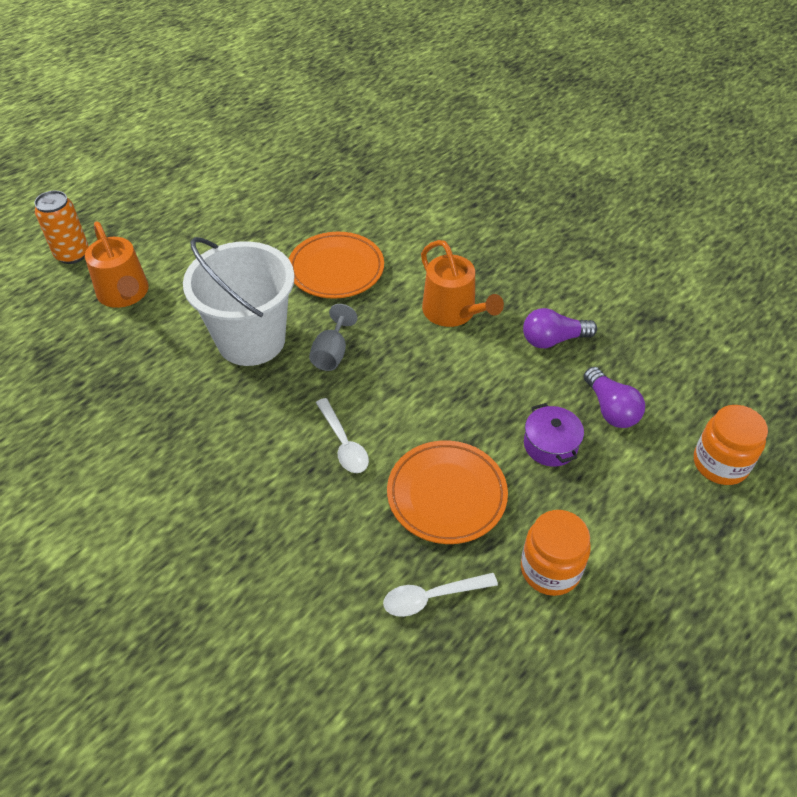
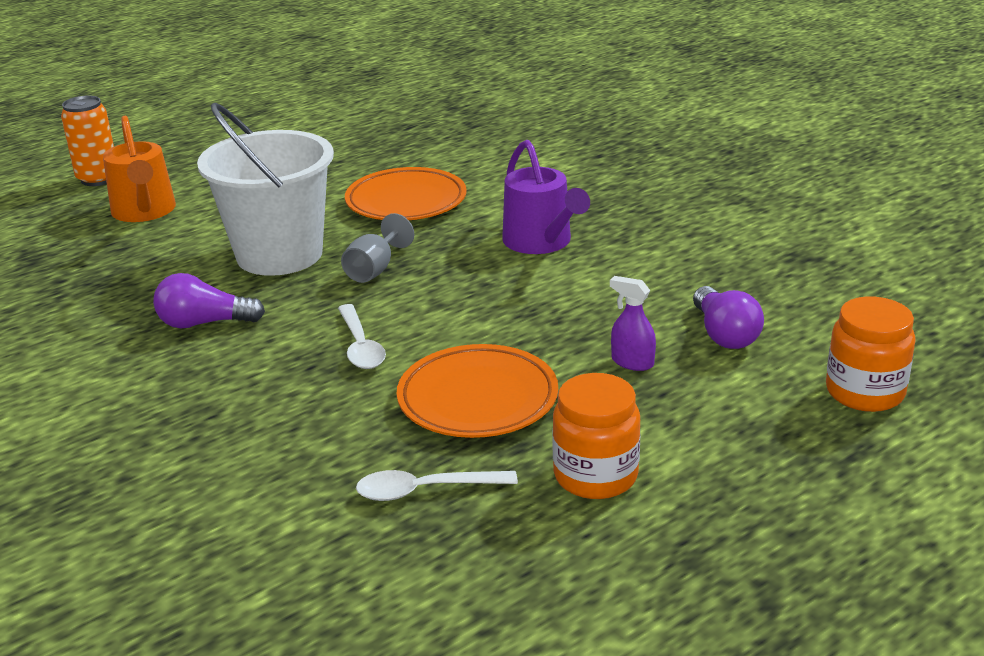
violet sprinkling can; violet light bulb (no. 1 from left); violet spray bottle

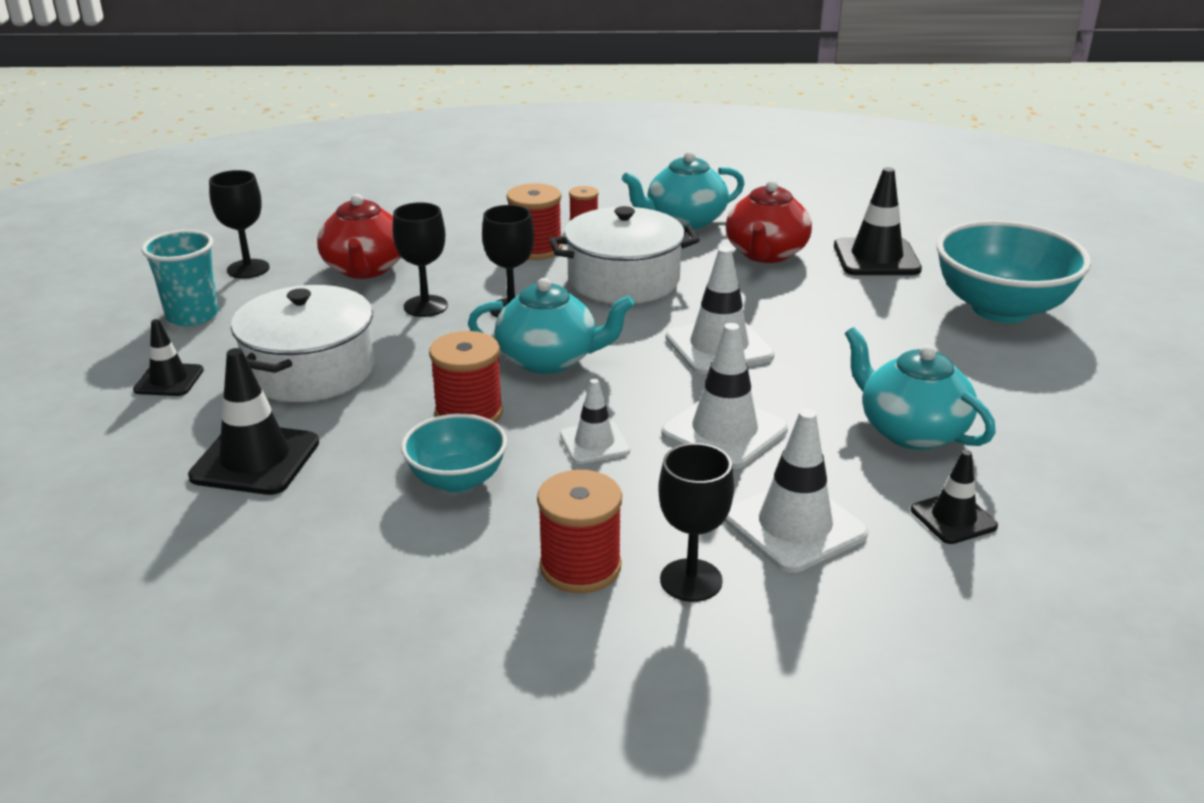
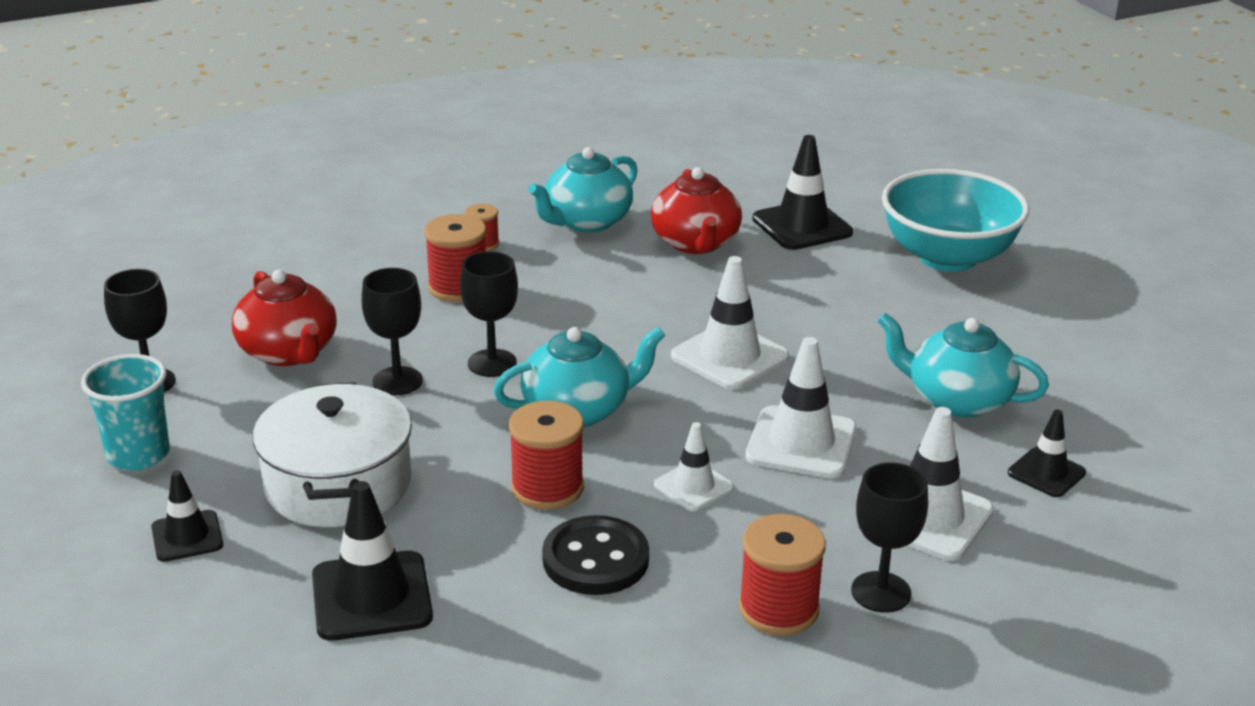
black button; white stockpot (no. 2 from left in the first image)

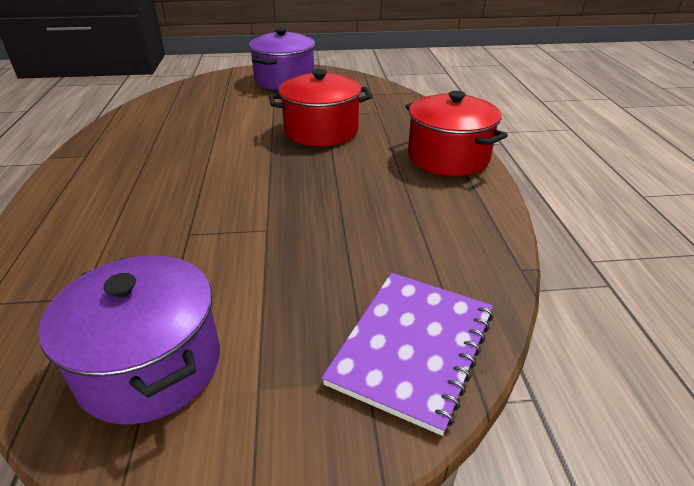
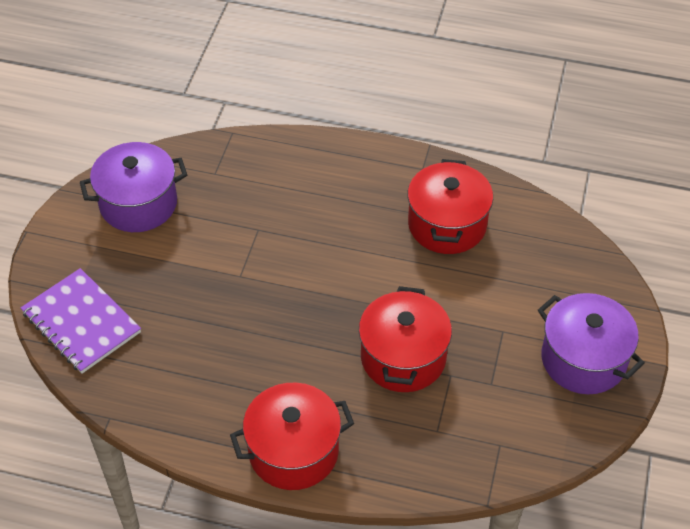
crimson stockpot (no. 3 from left)

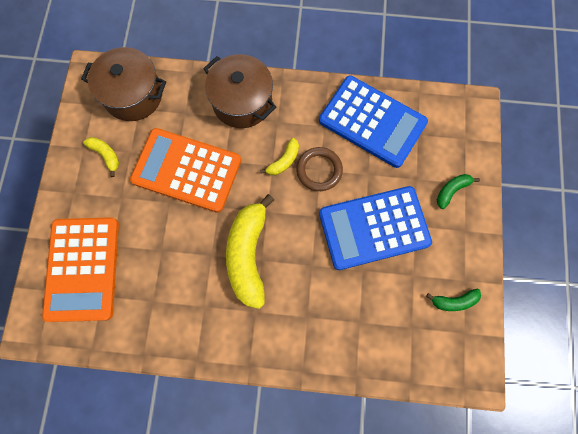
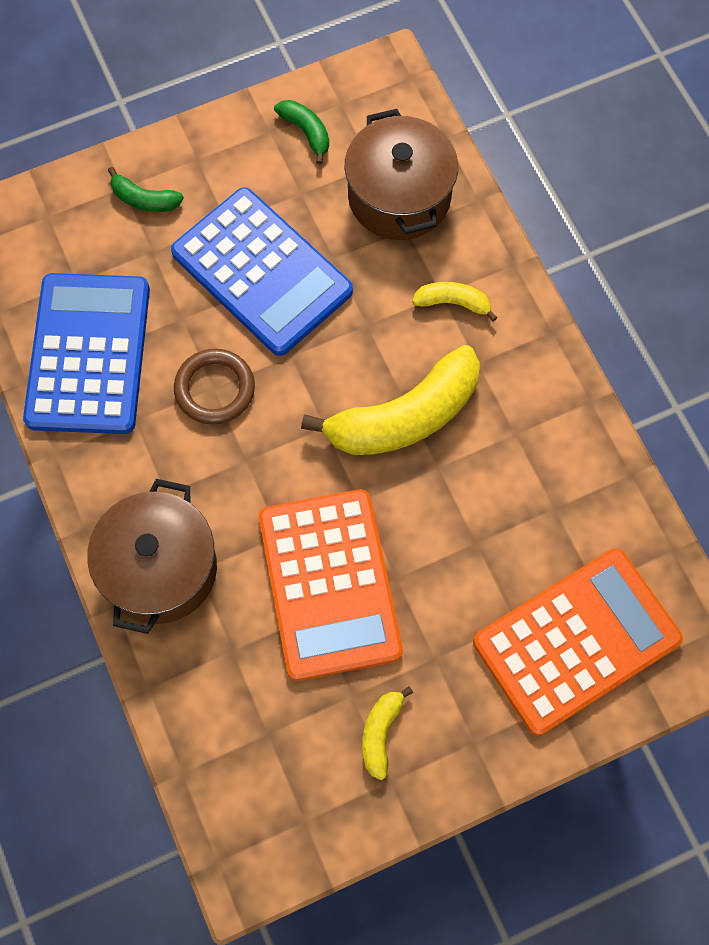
brown stockpot (no. 2 from left); golden toy banana (no. 3 from left)

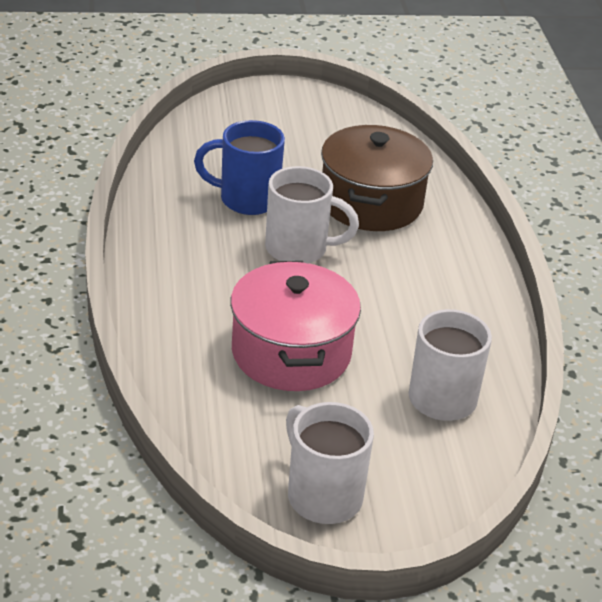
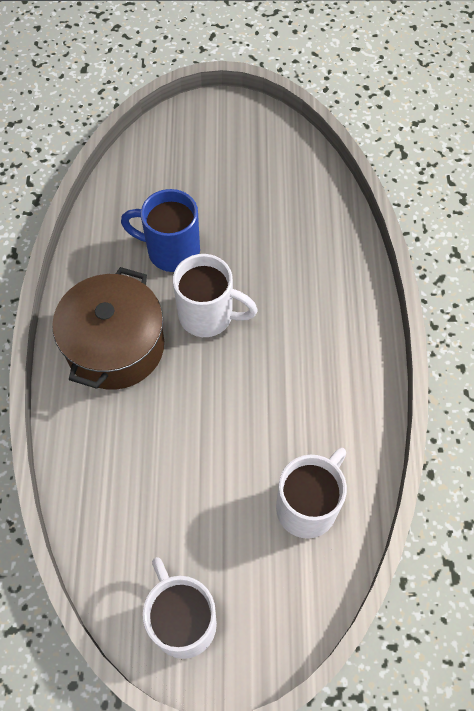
rose-pink stockpot; brown stockpot

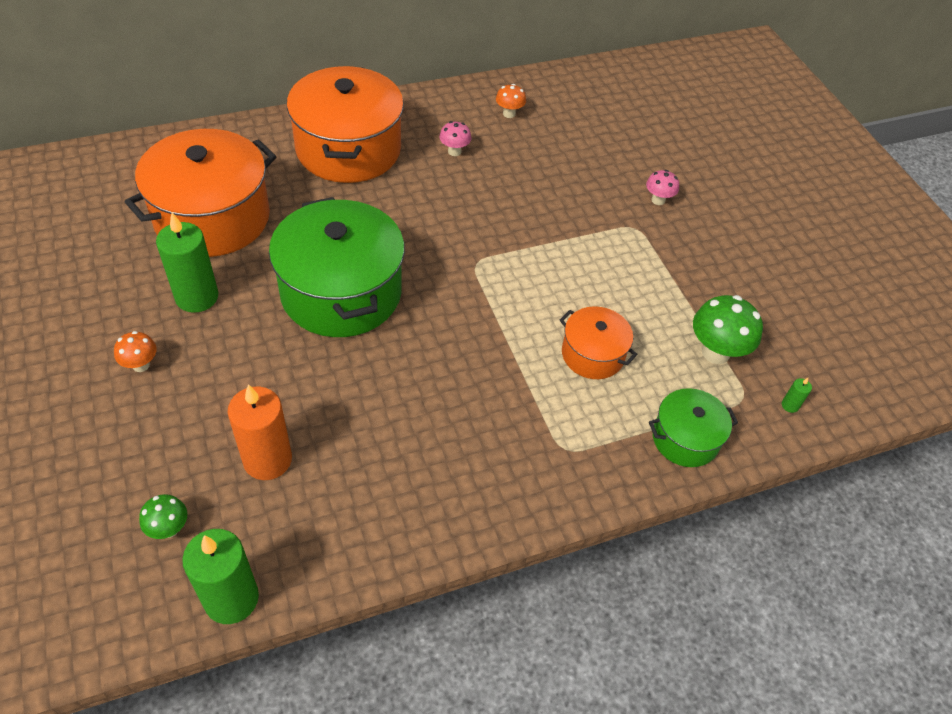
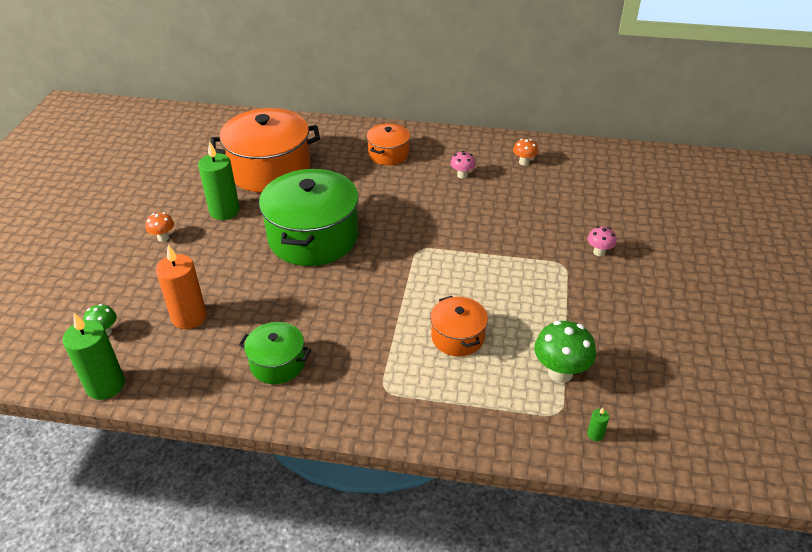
bright orange stockpot (no. 2 from left); green stockpot (no. 1 from left)

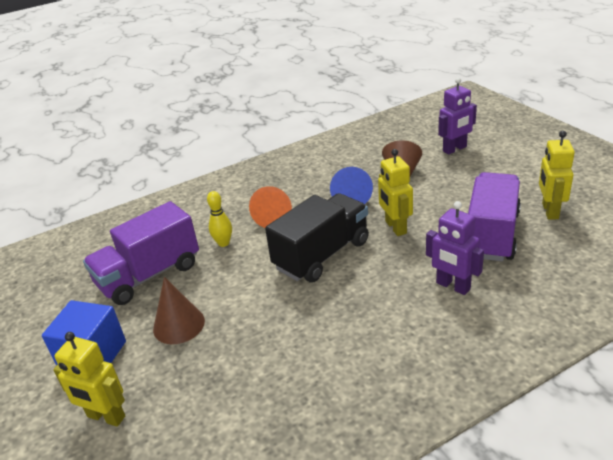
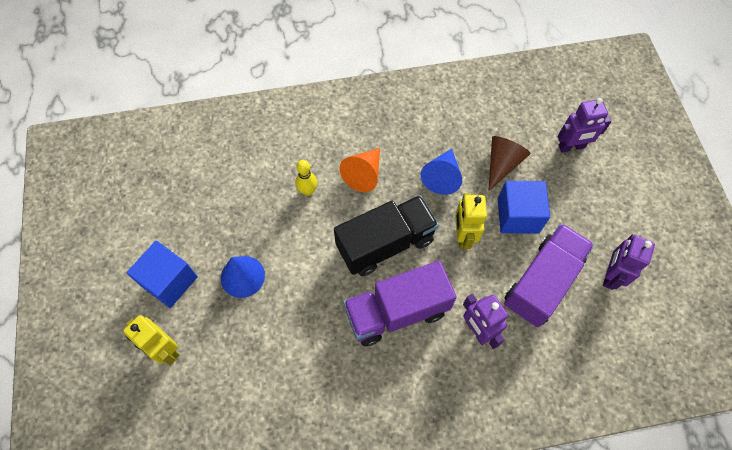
violet lorry (no. 1 from left); royal blue cone (no. 1 from left); violet robot (no. 3 from left); royal blue block (no. 2 from left)

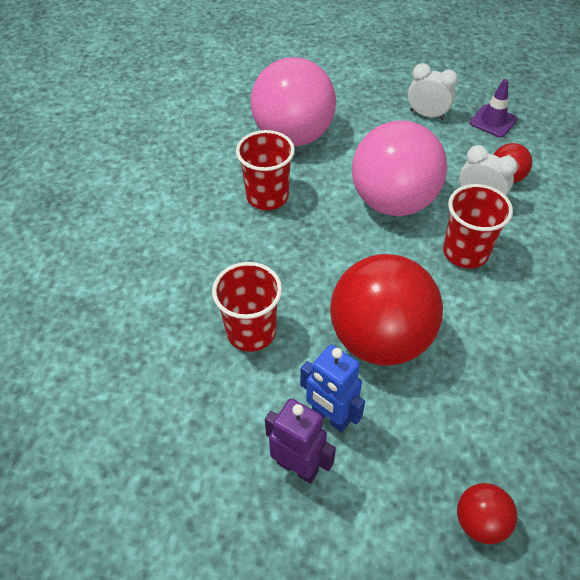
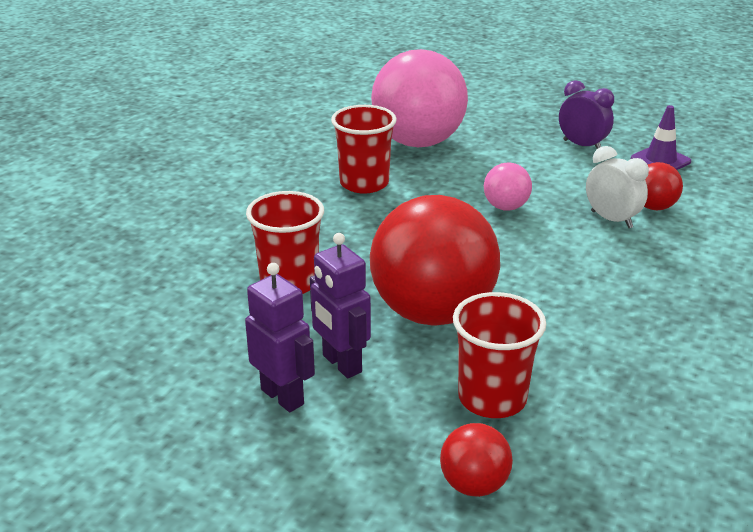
violet robot (no. 2 from left); rose-pink play ball (no. 2 from left); violet alarm clock; crimson beaker (no. 3 from left)

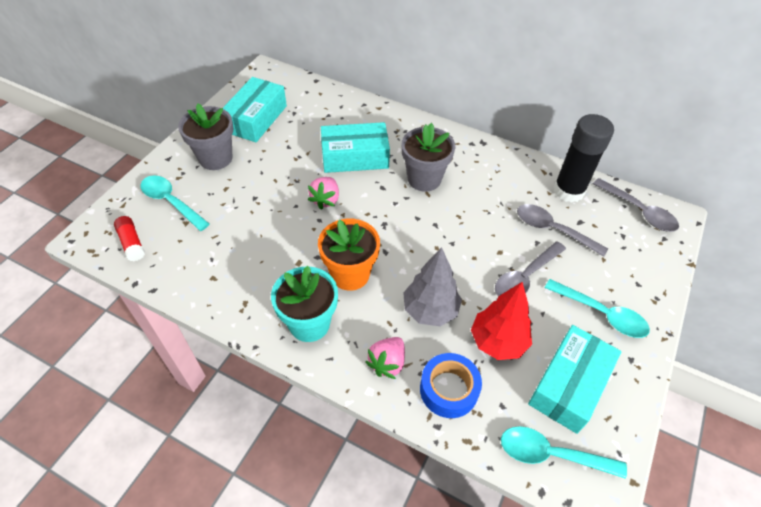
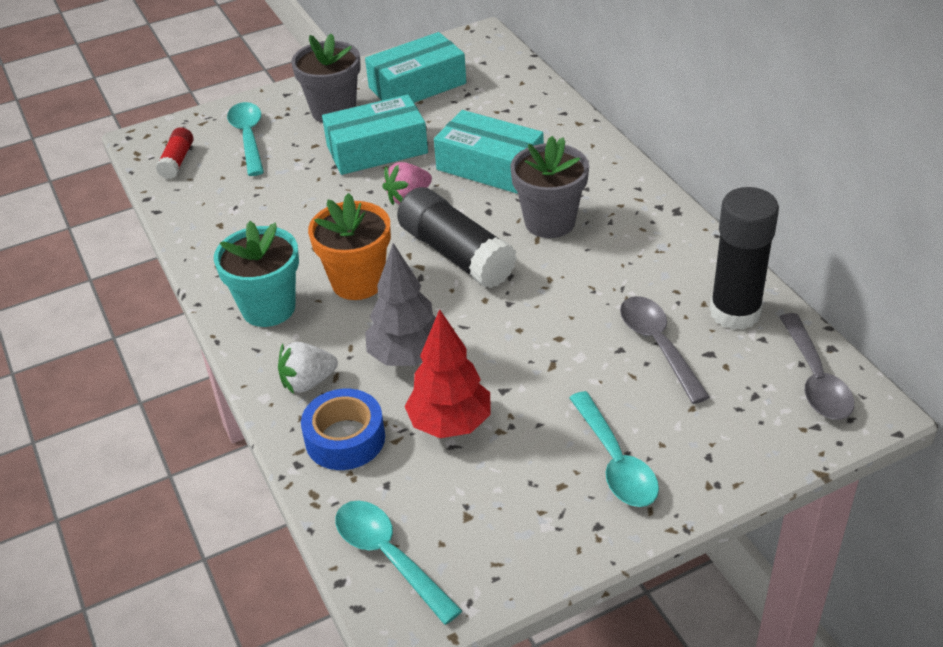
white strawberry; gray tablespoon (no. 1 from left in the first image); turquoise package (no. 1 from left); black glue stick (no. 1 from left)

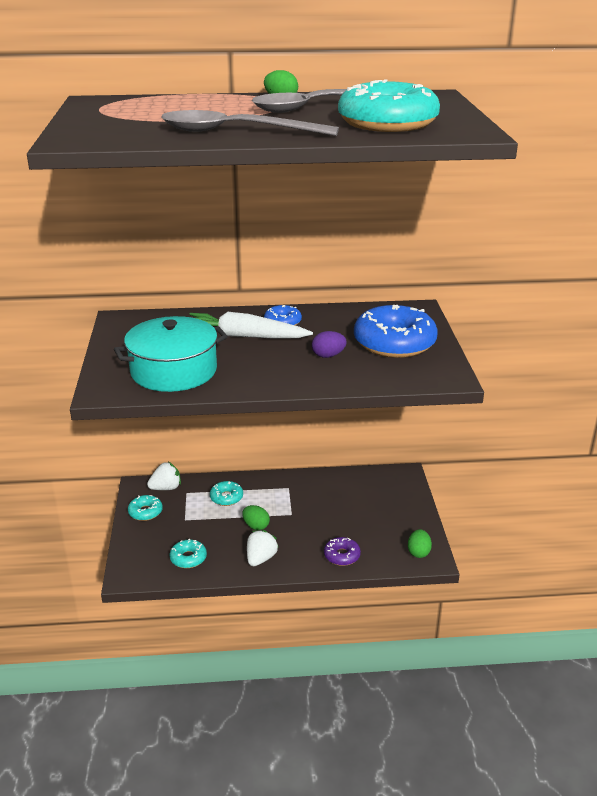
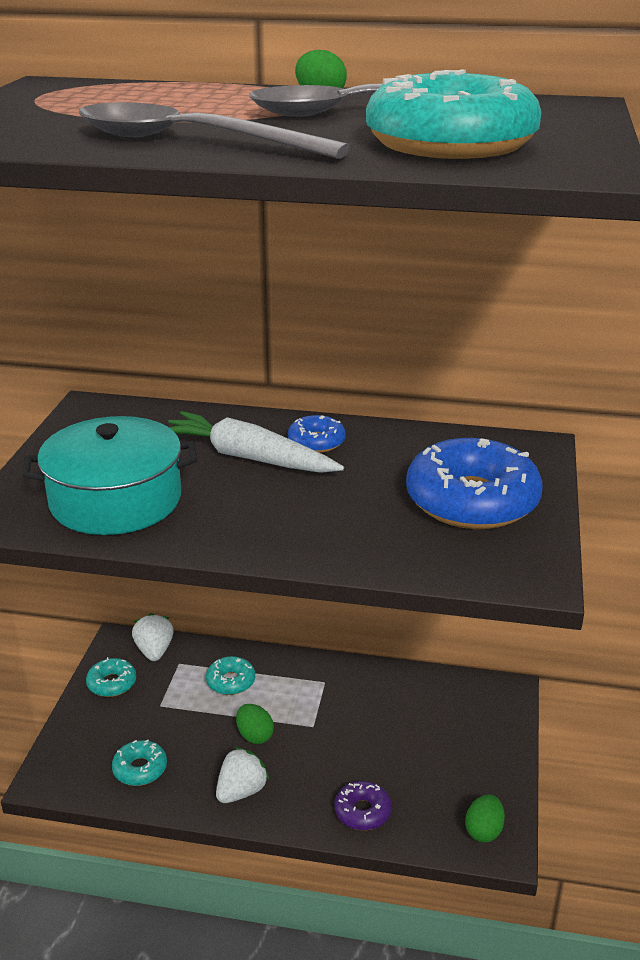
white strawberry (no. 1 from left); violet egg

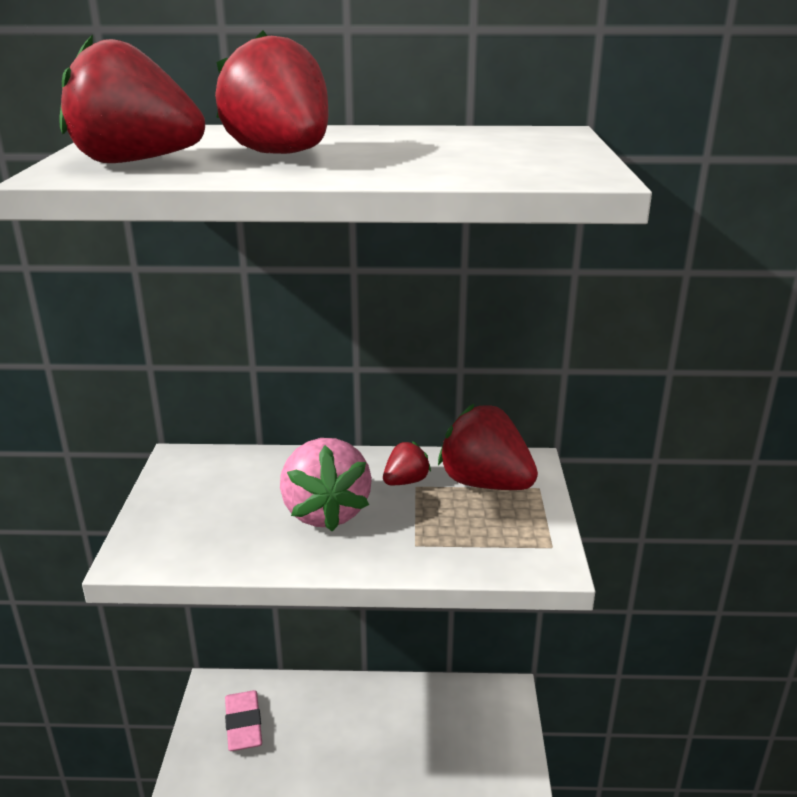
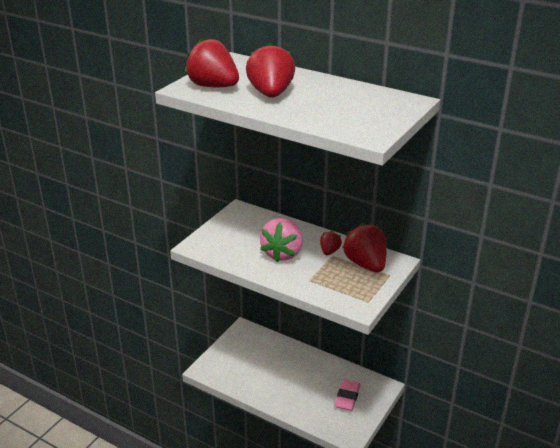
rose-pink gum eraser; crimson strawberry (no. 3 from left)

